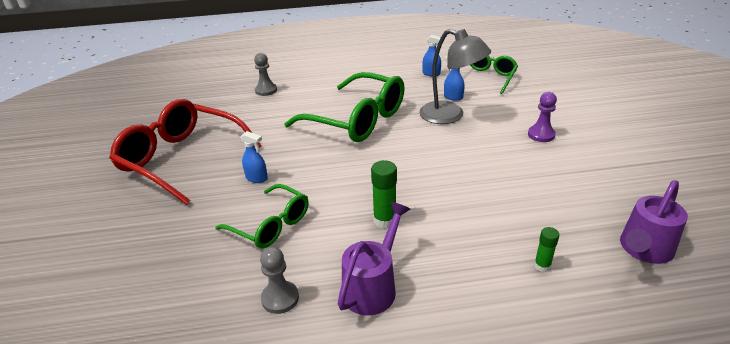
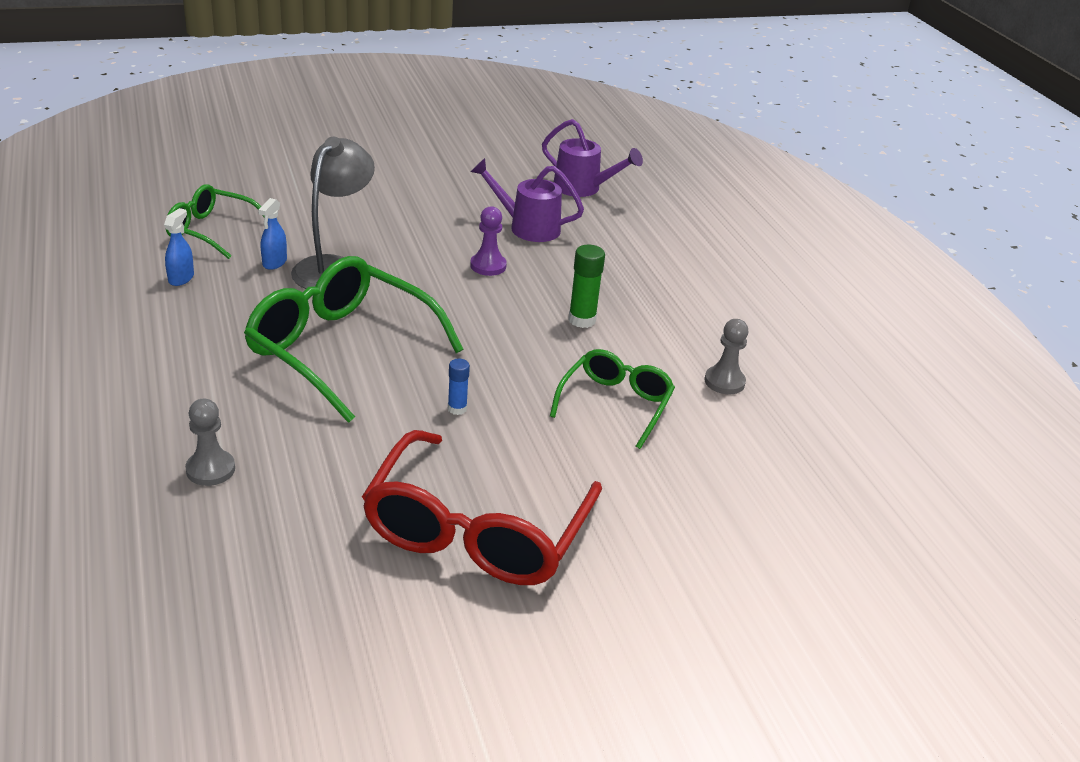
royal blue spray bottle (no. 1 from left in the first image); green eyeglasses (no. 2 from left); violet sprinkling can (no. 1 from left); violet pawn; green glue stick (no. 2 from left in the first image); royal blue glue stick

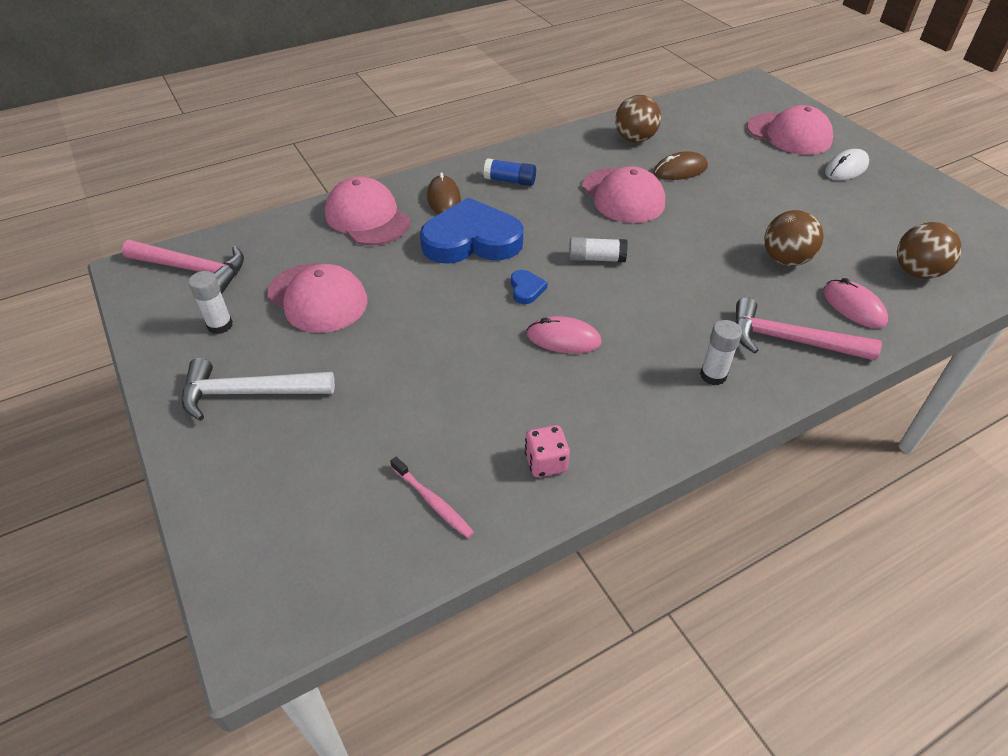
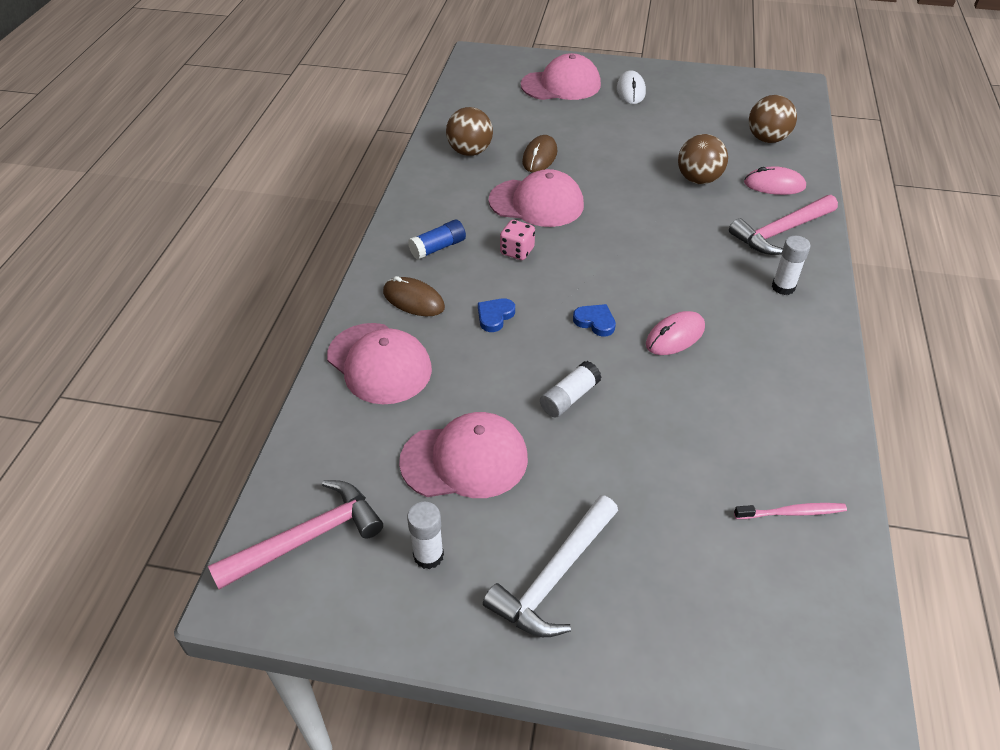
rose-pink baseball cap (no. 1 from left); royal blue heart shape (no. 1 from left); rose-pink dice; white glue stick (no. 2 from left)

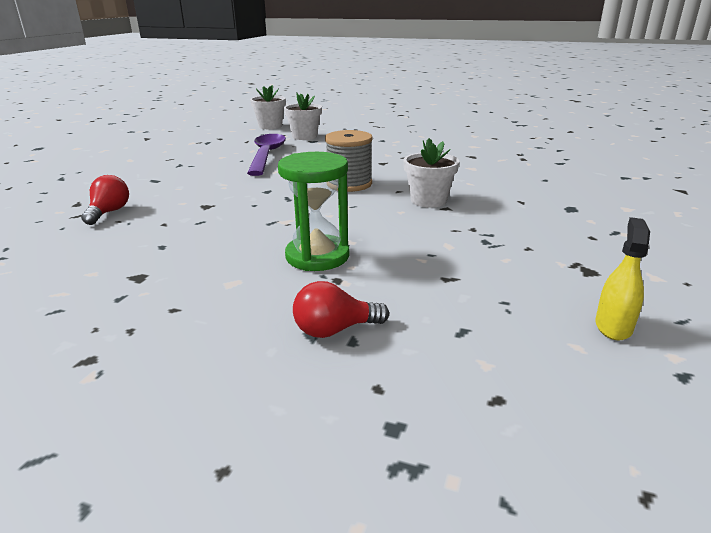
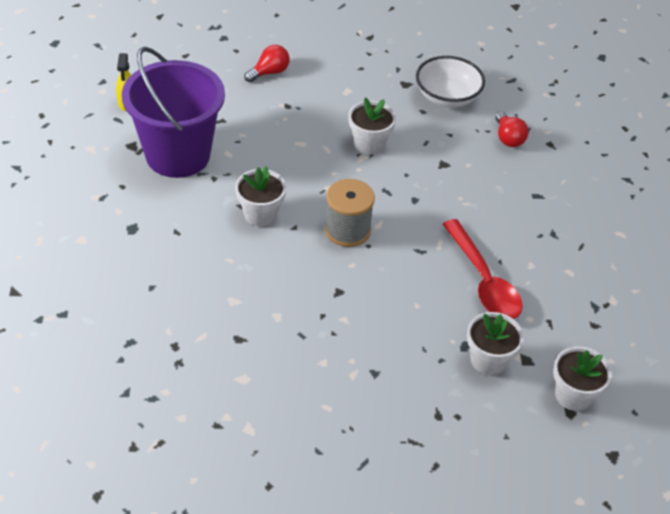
crimson tablespoon; green hourglass; violet pail; white plant pot (no. 2 from left); white serving bowl

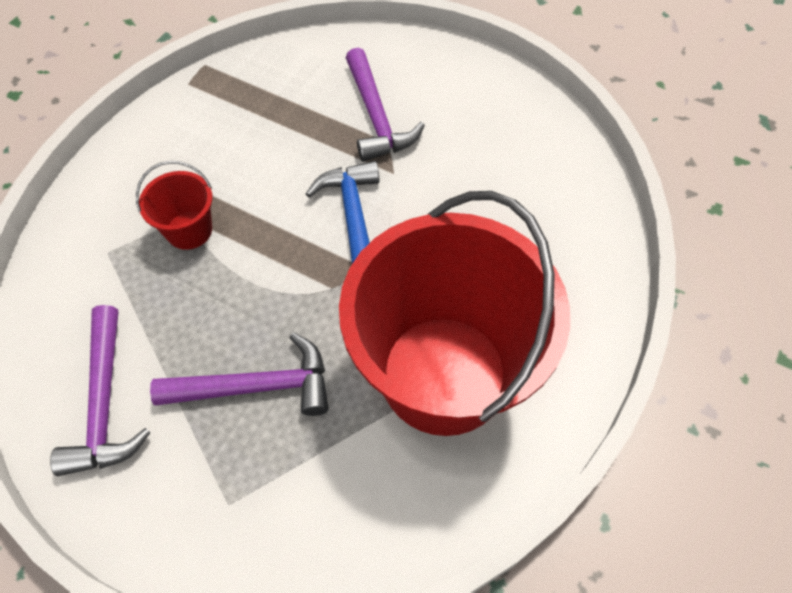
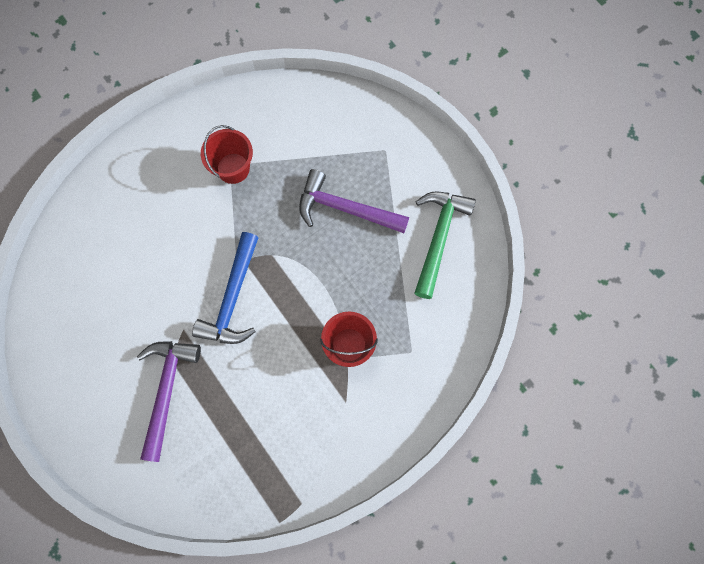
green carpenter's hammer; crimson pail (no. 1 from left)

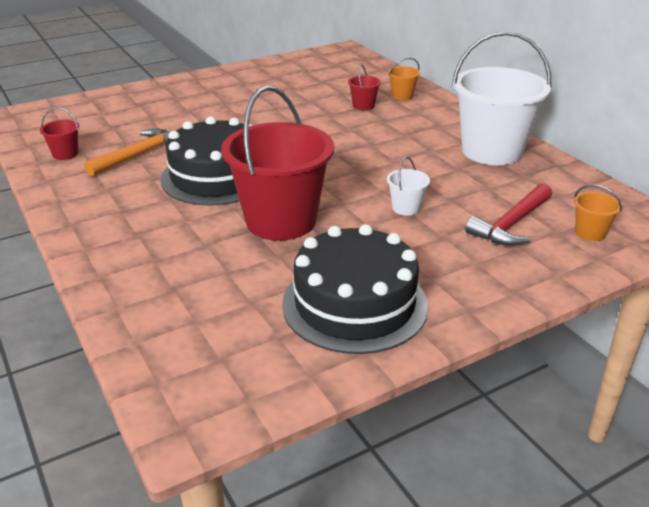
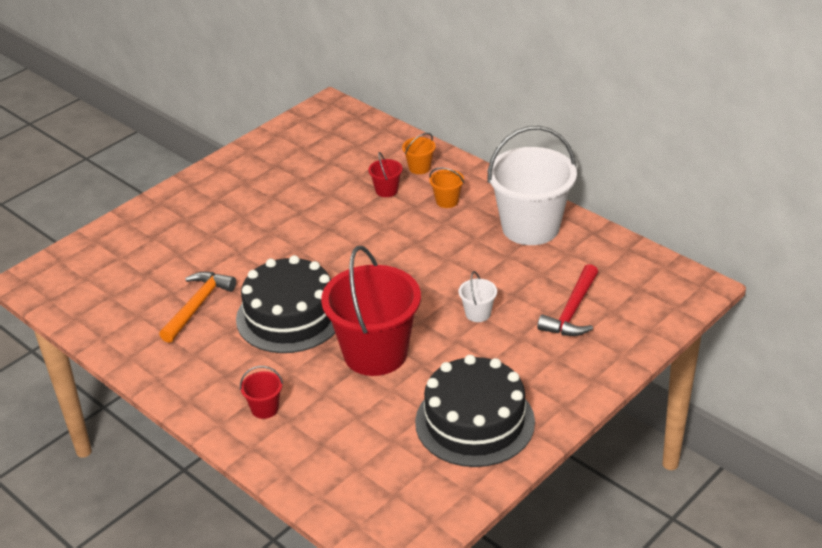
crimson pail (no. 1 from left); bright orange pail (no. 2 from left)

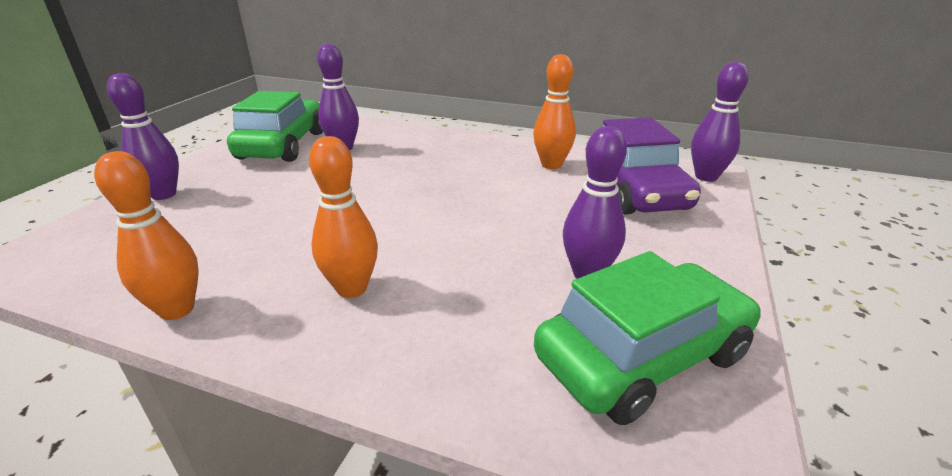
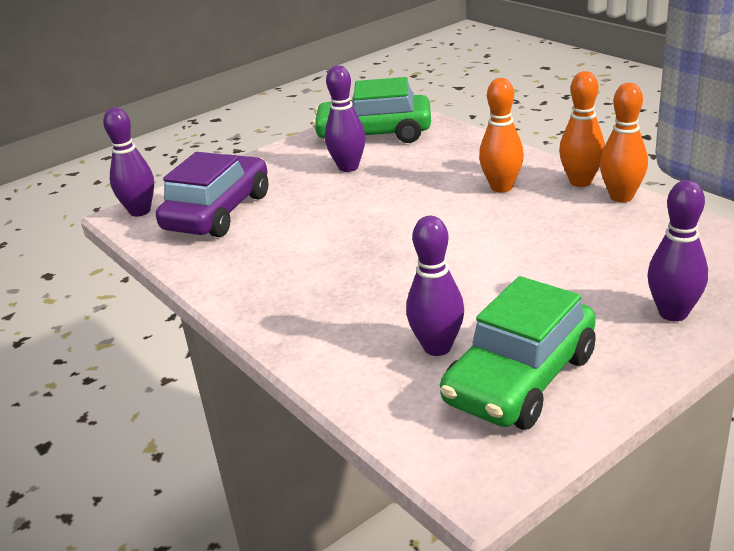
bright orange tenpin (no. 2 from left)

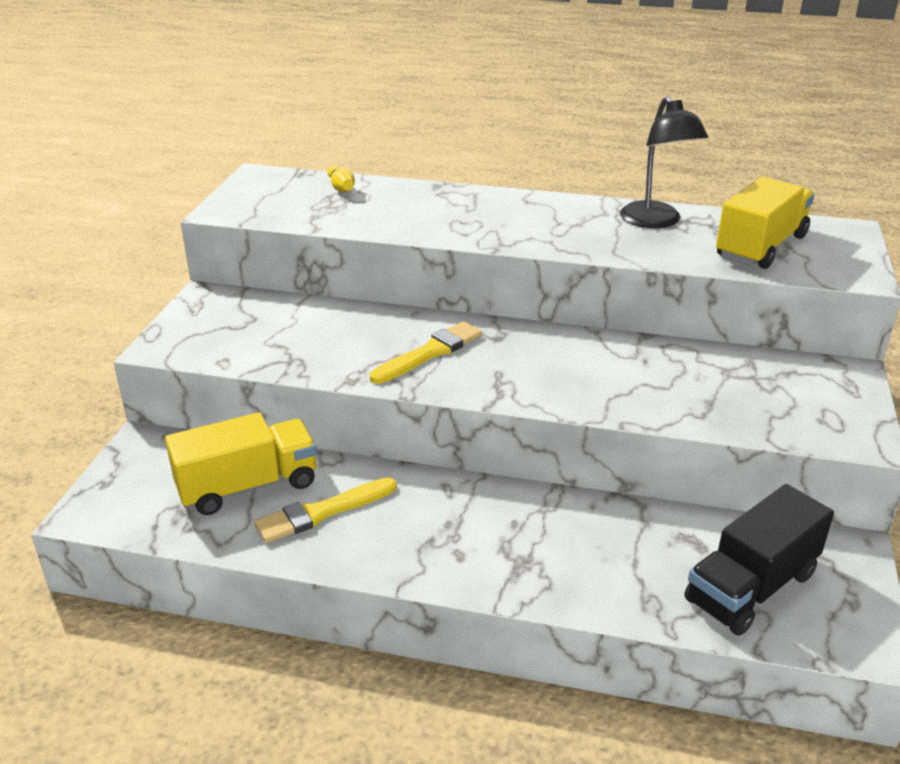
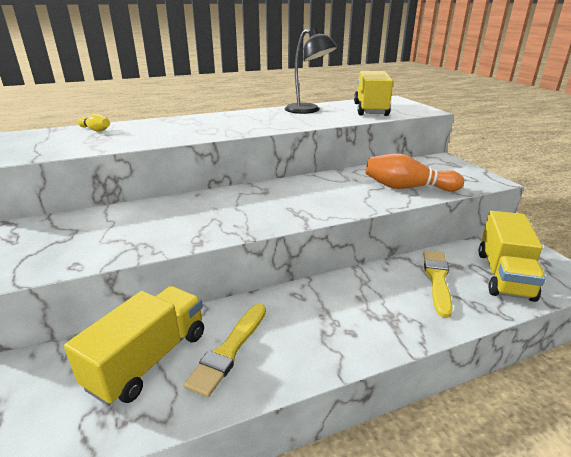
golden paint brush (no. 2 from left); golden lorry (no. 3 from left); bright orange tenpin

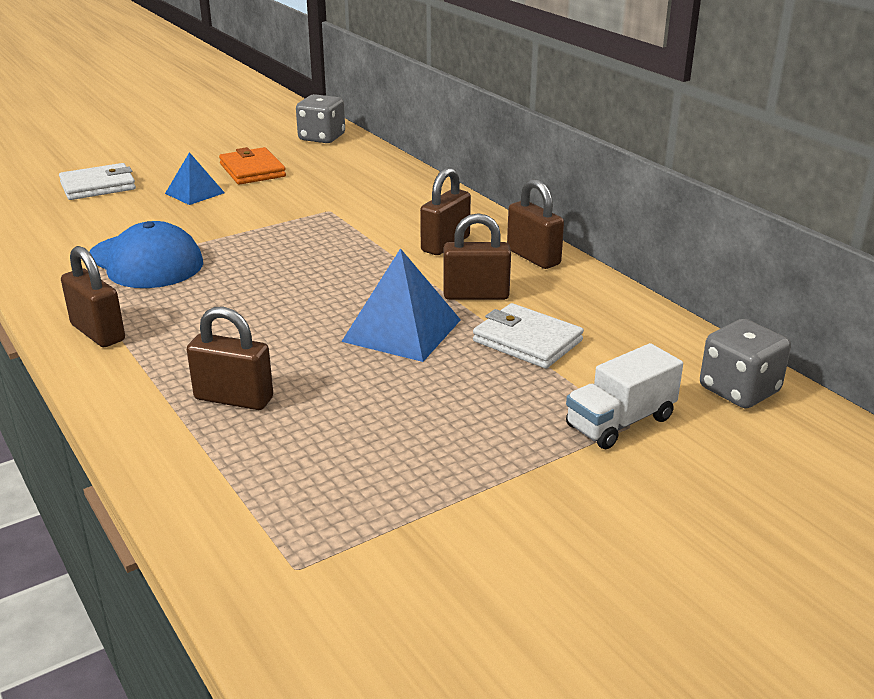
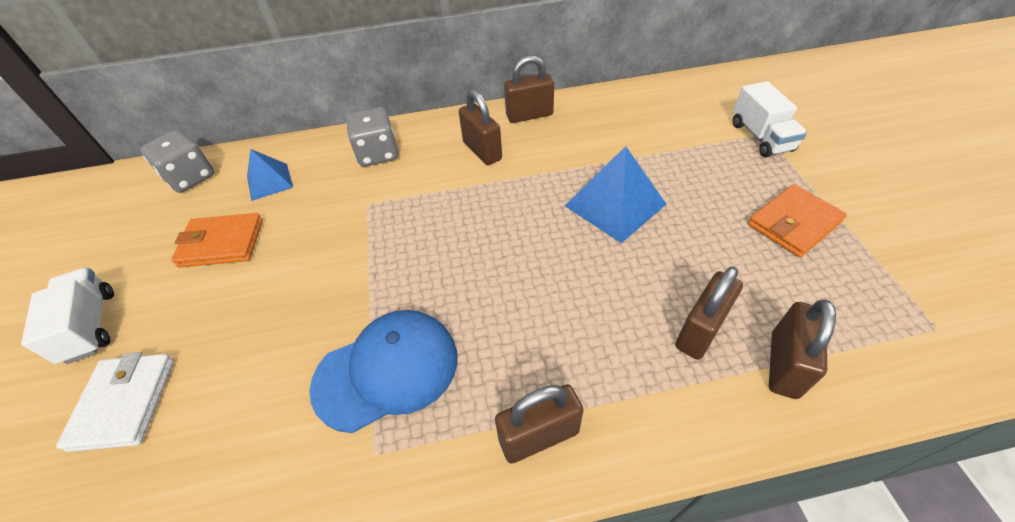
royal blue pyramid shape (no. 1 from left); brown lock (no. 5 from left); white card wallet (no. 2 from left in the first image); gray dice (no. 2 from left); white lorry (no. 1 from left); bright orange card wallet (no. 2 from left)

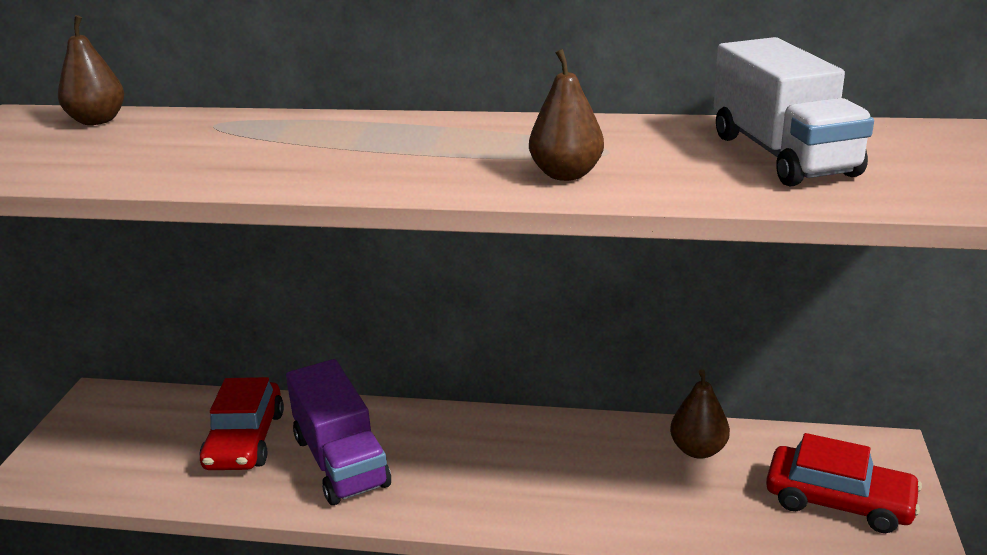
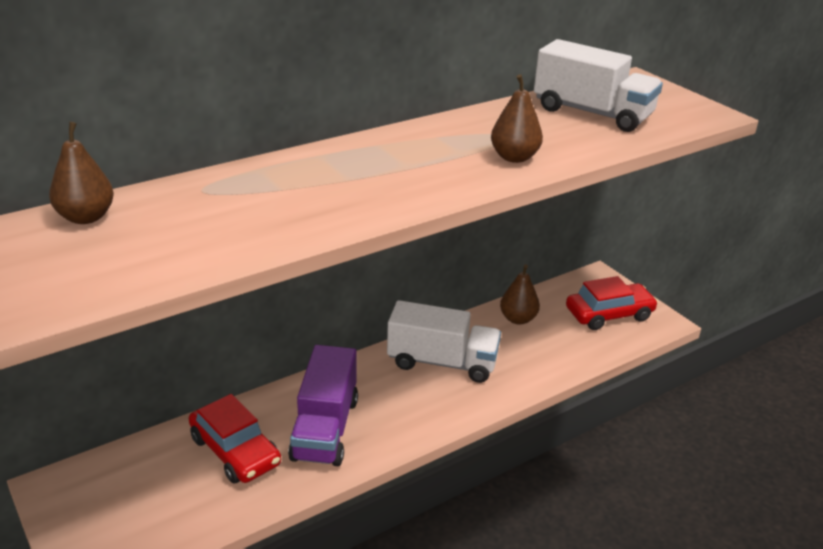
violet lorry; white lorry (no. 1 from left)

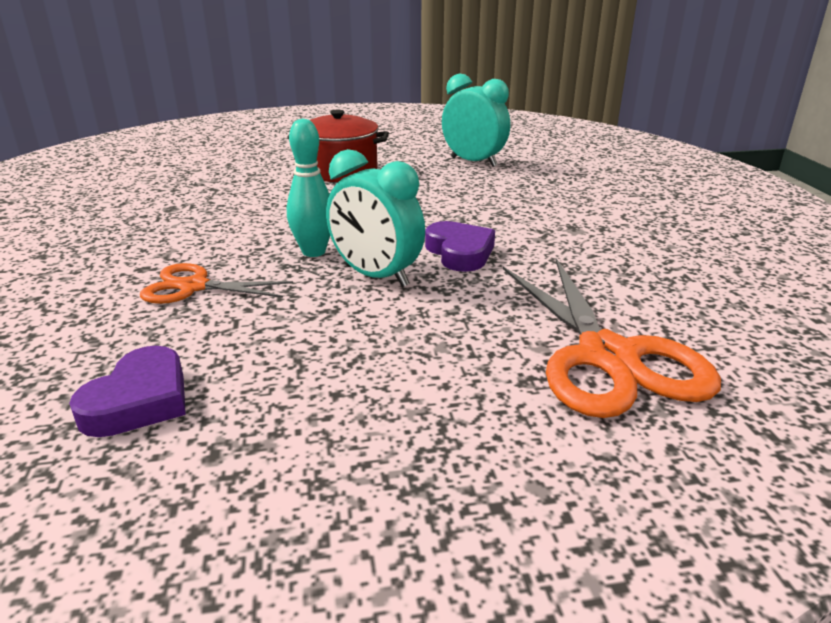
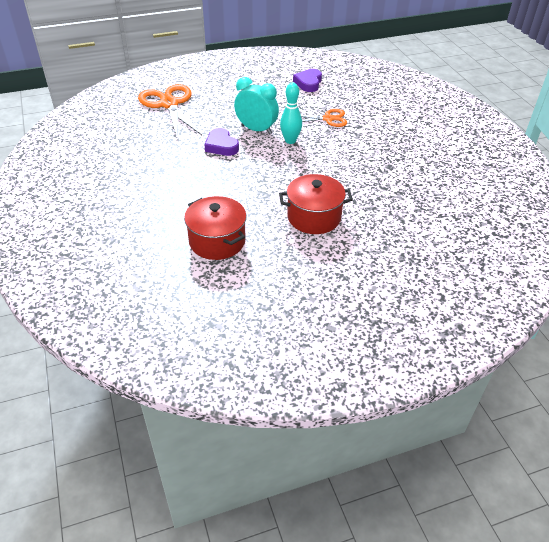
crimson stockpot (no. 1 from left)

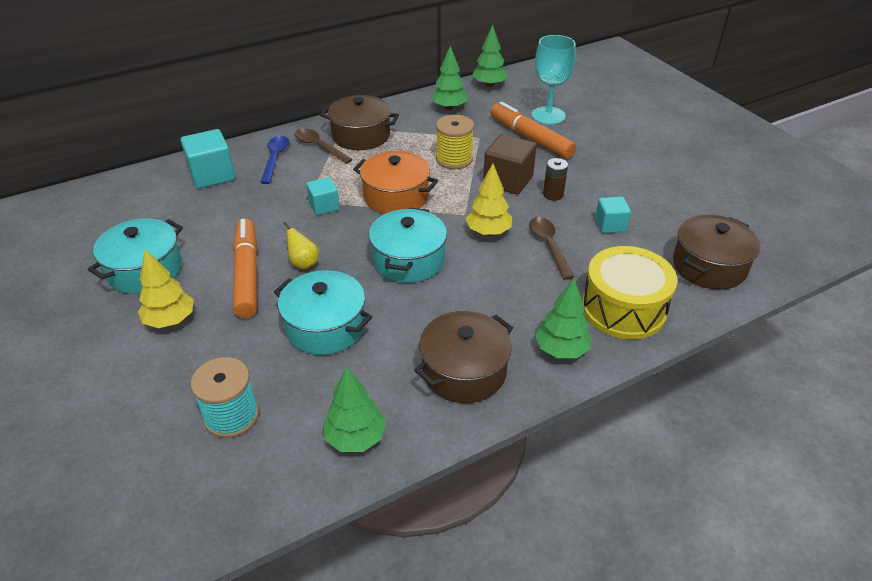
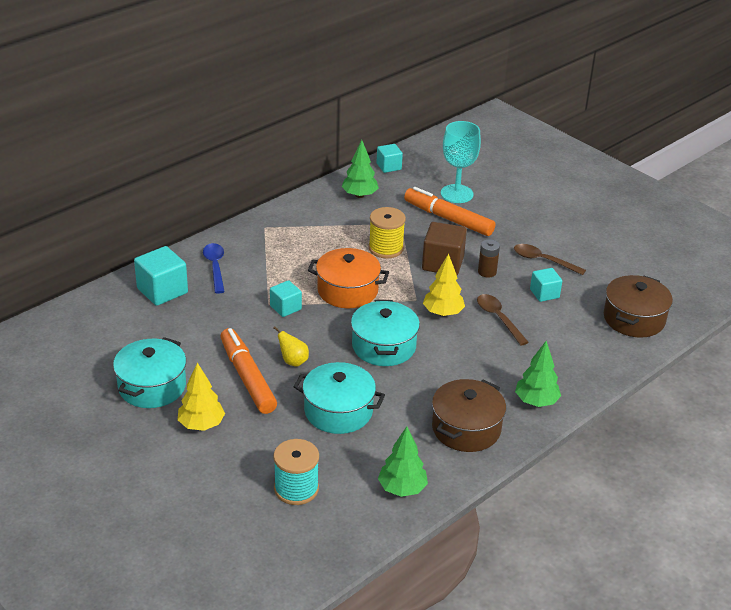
brown tablespoon (no. 2 from left); brown stockpot (no. 1 from left in the first image); turquoise block (no. 3 from left); golden drum

